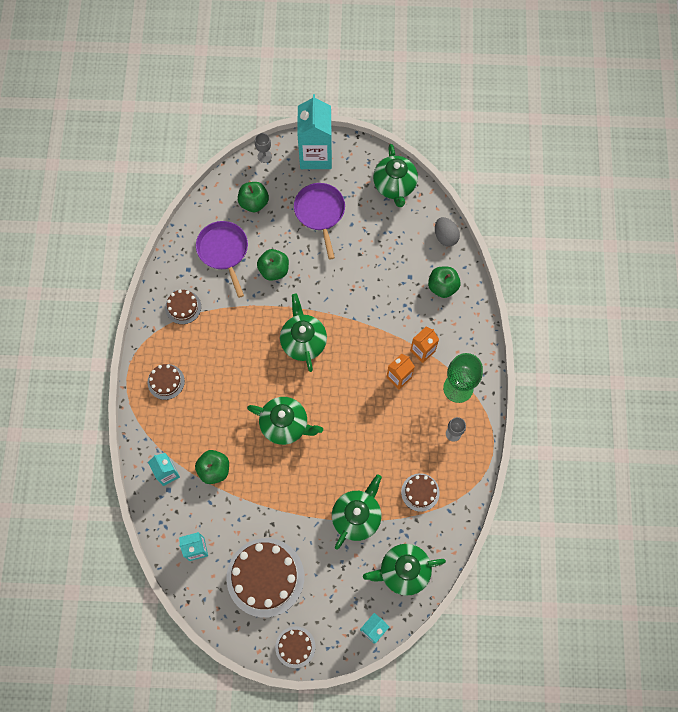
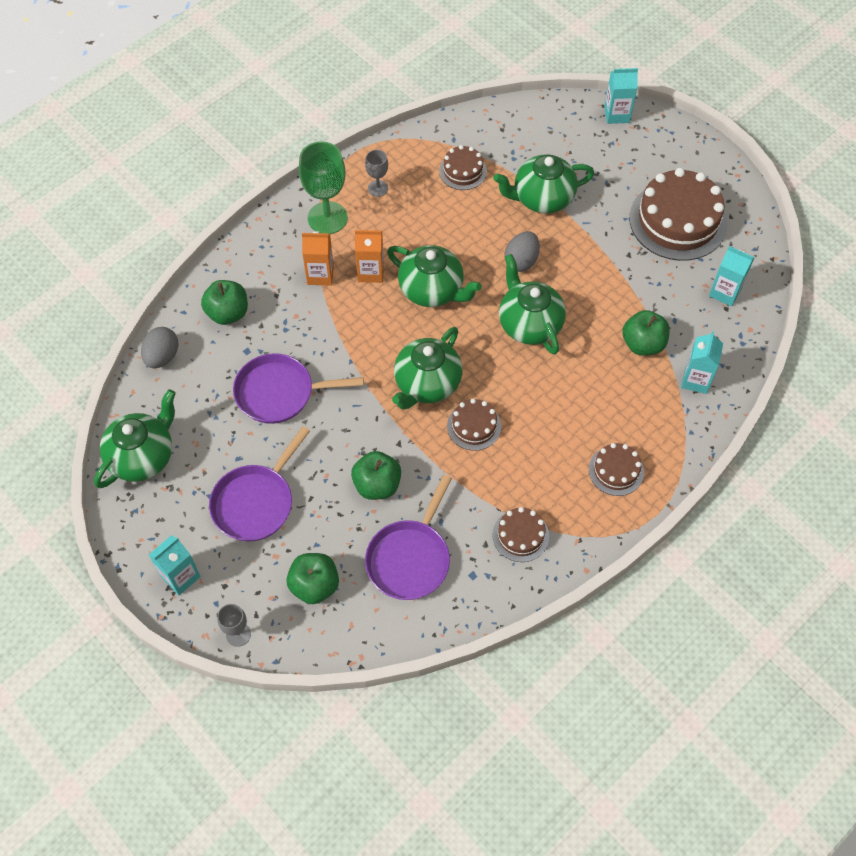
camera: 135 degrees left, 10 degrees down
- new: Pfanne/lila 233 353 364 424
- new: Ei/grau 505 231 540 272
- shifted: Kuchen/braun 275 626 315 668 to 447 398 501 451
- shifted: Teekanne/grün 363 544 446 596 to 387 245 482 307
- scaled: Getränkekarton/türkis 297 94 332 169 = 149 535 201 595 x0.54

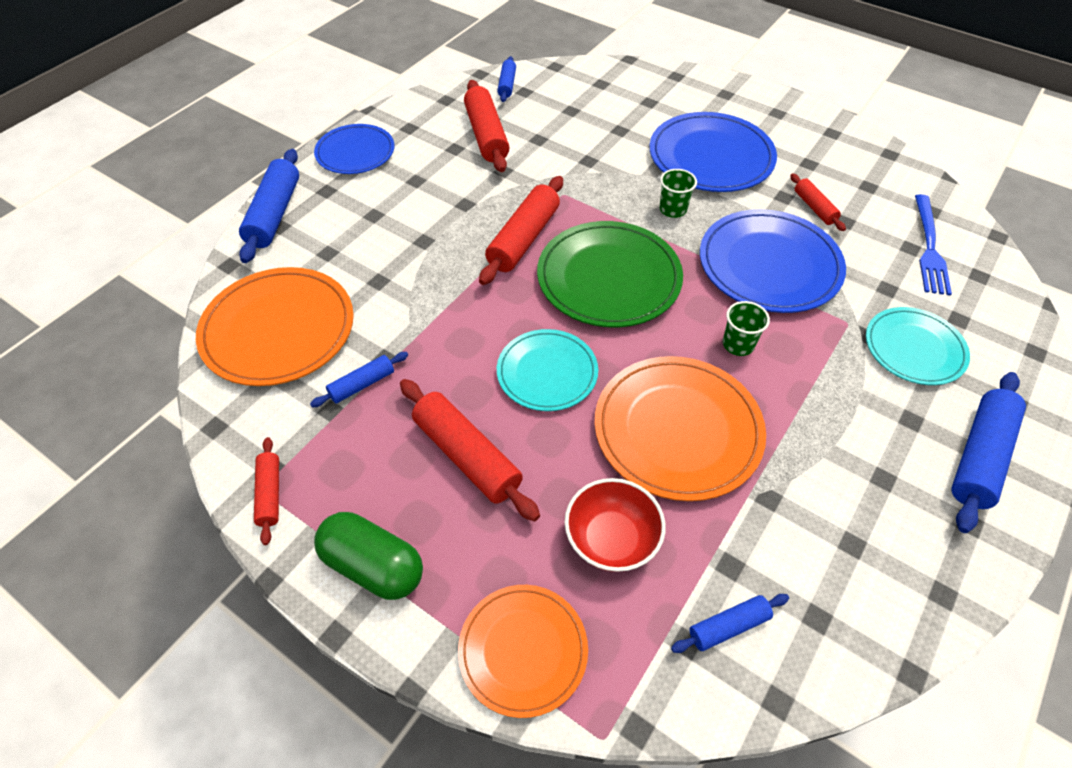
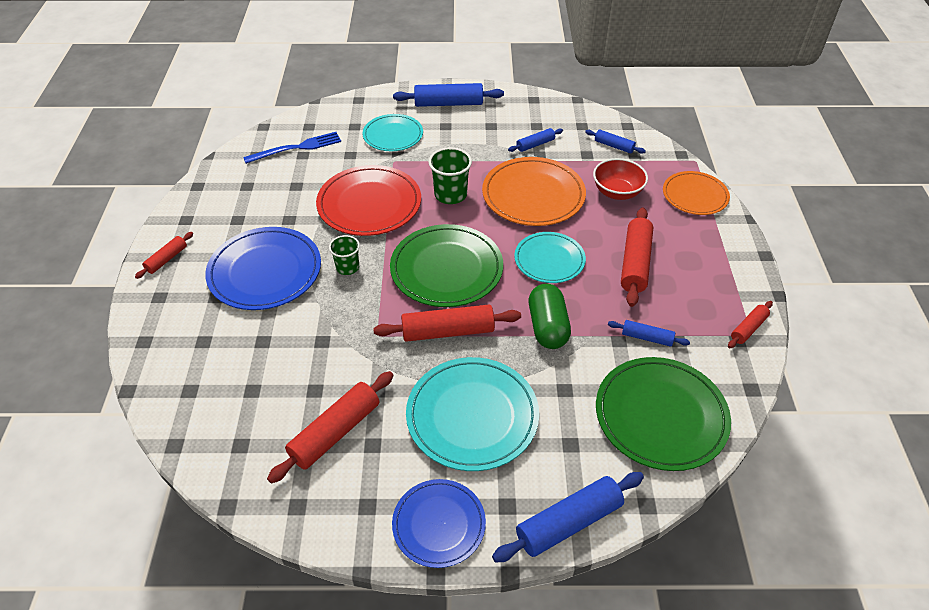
camera: 125 degrees left, 5 degrees down
- new: Teller/türkis 406 357 539 471
- shifted: Kapsel/grün 314 512 423 600 to 529 284 571 349
- shifted: Nudelholz/blau 497 56 516 102 to 508 128 563 152
- shifted: Nudelholz/rot 790 173 846 231 to 135 232 193 279
- repainted: Teller/orange 196 267 354 386 to Teller/grün 596 357 731 471
- repainted: Teller/blau 700 209 846 313 to Teller/rot 316 165 421 236
- scaled: Becher/grün 723 301 770 356 = 428 147 472 204 x1.53

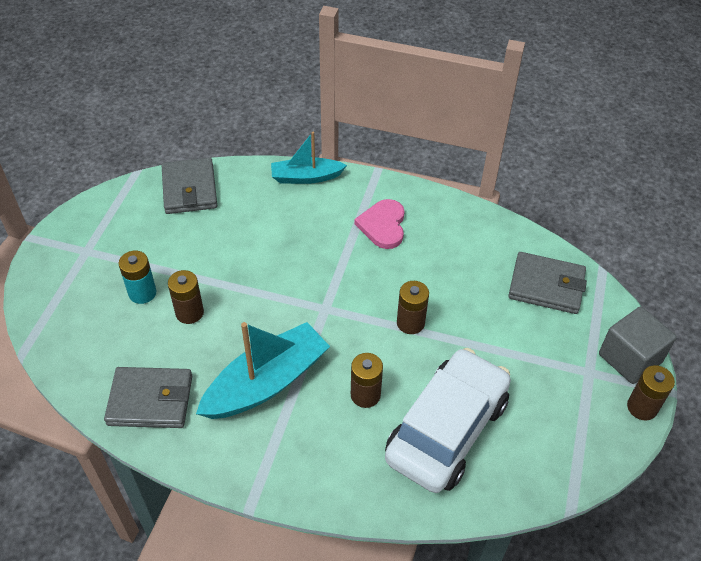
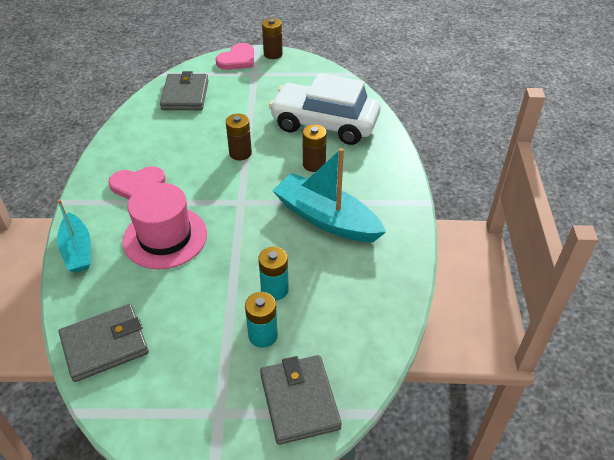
camera: 105 degrees left, 5 degrees down
- new: Hut/rosa 122 183 207 269
- shifted: Geldbörse/grau 104 367 192 428 to 260 355 342 445
- swapped: Kubus/grau 599 306 677 384 to Herz/rosa 216 43 254 70
- repainted: Batterie/braun 168 270 204 324 to Batterie/türkis 258 247 289 300

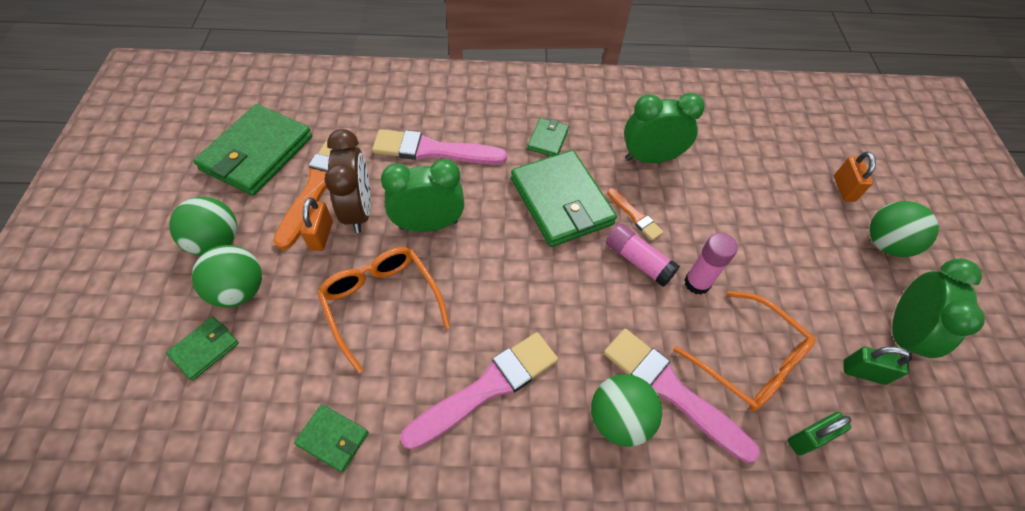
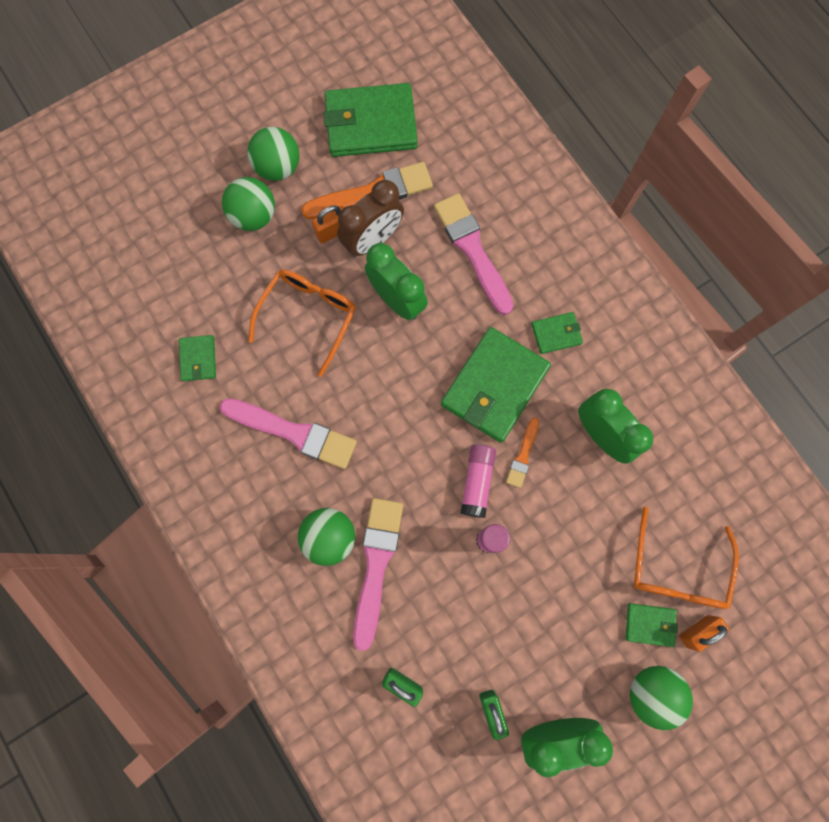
camera: 60 degrees right, 20 degrees up
- shifted: Geldbörse/grün 166 317 239 381 to 626 603 678 647
- shifted: Brille/orange 673 291 816 411 to 633 507 739 609

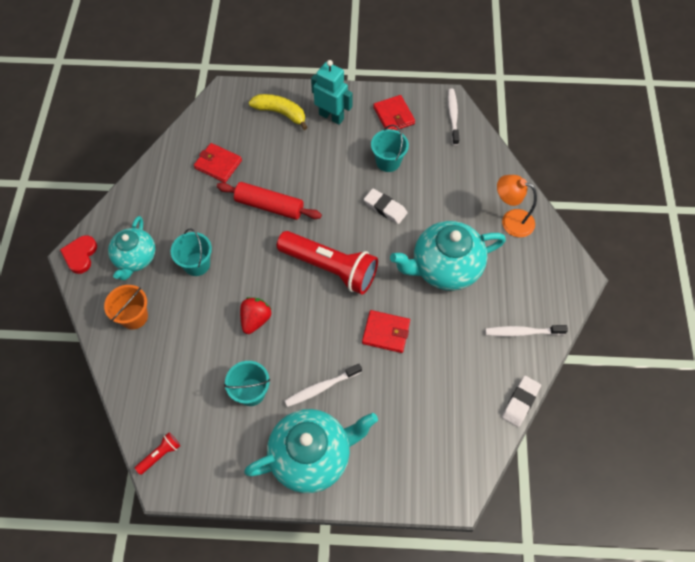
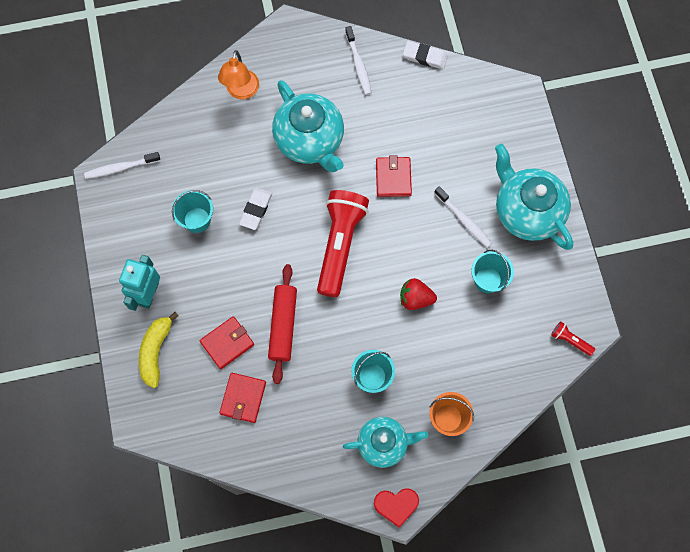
camera: 105 degrees left, 10 degrees up
- shifted: Geldbörse/rot 373 95 415 130 to 200 316 254 369

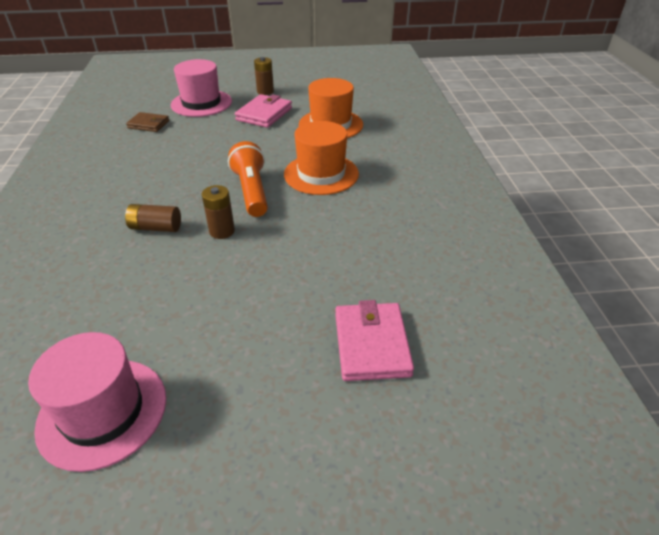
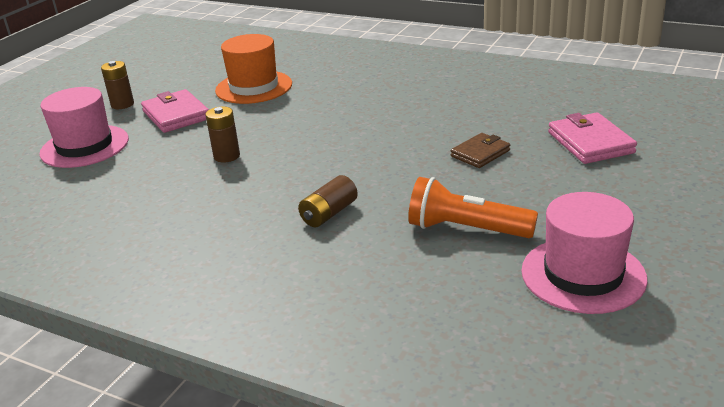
camera: 55 degrees left, 10 degrees down
- gone: Hut/orange 284 121 359 195
- shifted: Geldbörse/braun 126 112 169 132 to 451 133 510 168
- shifted: Batterie/braun 201 185 235 239 to 205 106 240 163
- shifted: Taschenlampe/orange 228 141 268 217 to 408 177 538 238
- rotated: Geldbörse/rosa 335 300 414 381 = 548 112 637 164 45 degrees clockwise

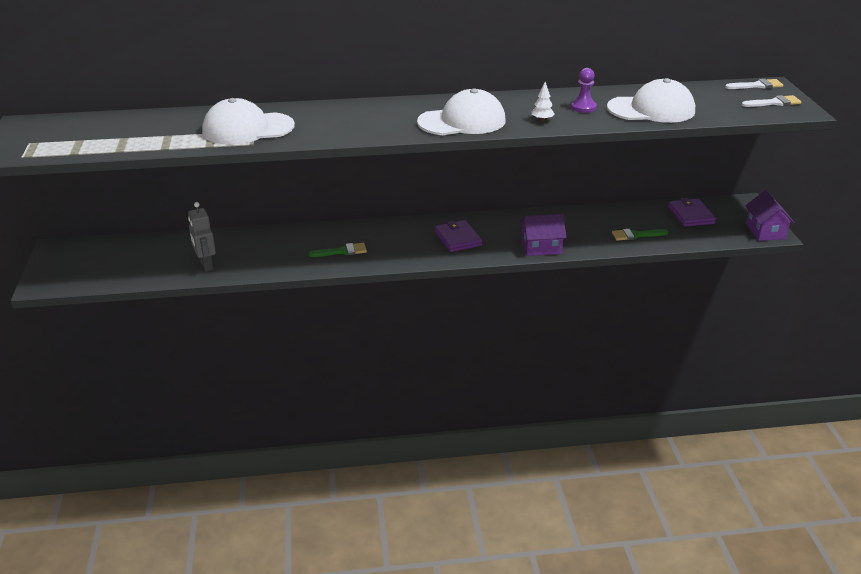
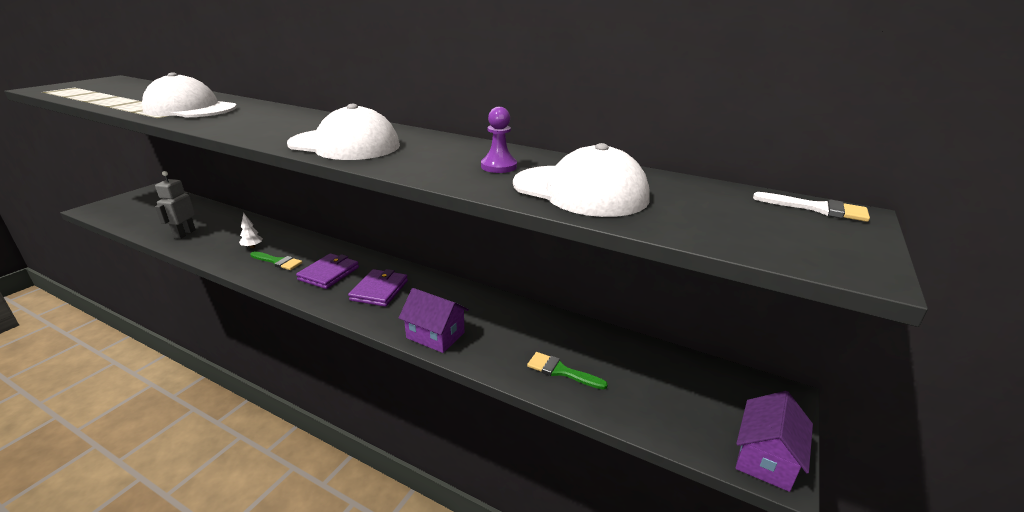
camera: 35 degrees right, 5 degrees down
- gone: Pinsel/weiß 742 95 802 107
- shifted: Baum/weiß 531 82 555 122 to 239 213 263 248
- shifted: Geldbörse/lila 668 198 716 227 to 296 253 359 289

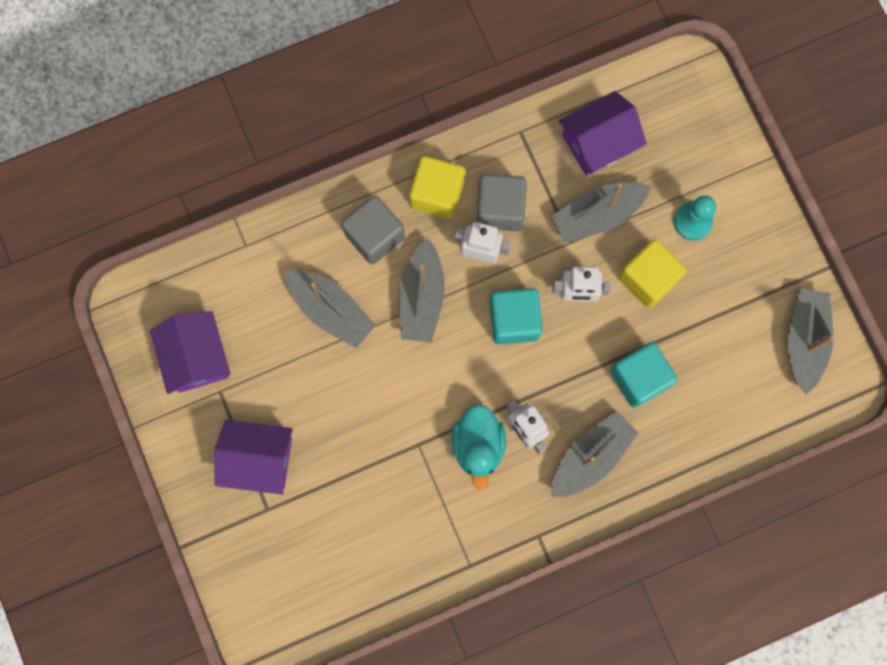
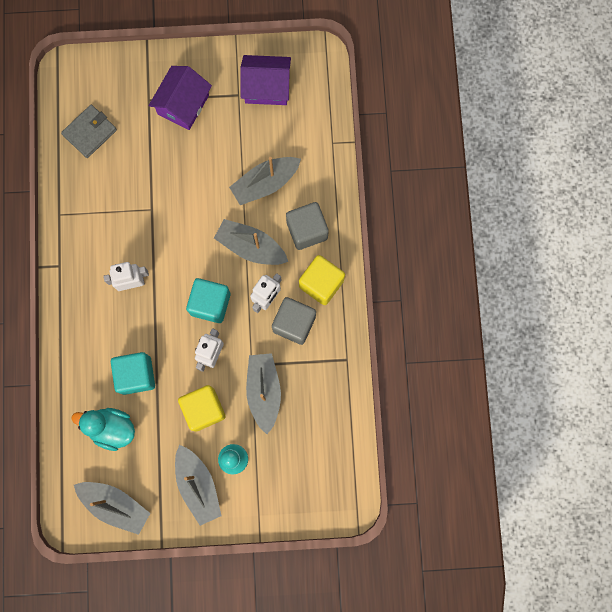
camera: 110 degrees right, 0 degrees up
- gone: Haus/lila 559 91 647 176
- new: Geldbörse/grau 61 105 117 158
- shifted: Ente/türkis 452 404 506 490 to 72 408 135 451
- shifted: Boot/grau 551 411 639 497 to 175 445 222 526

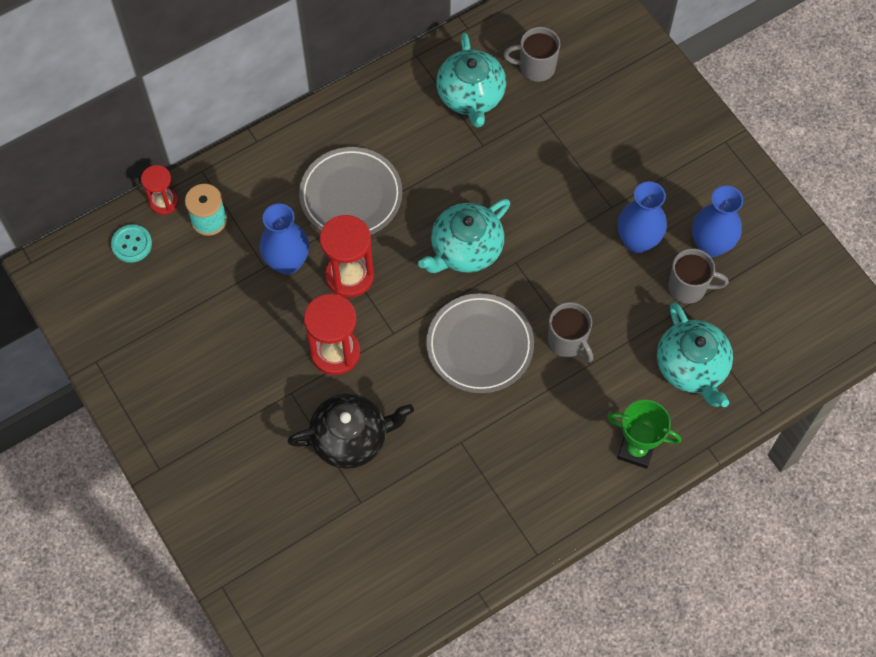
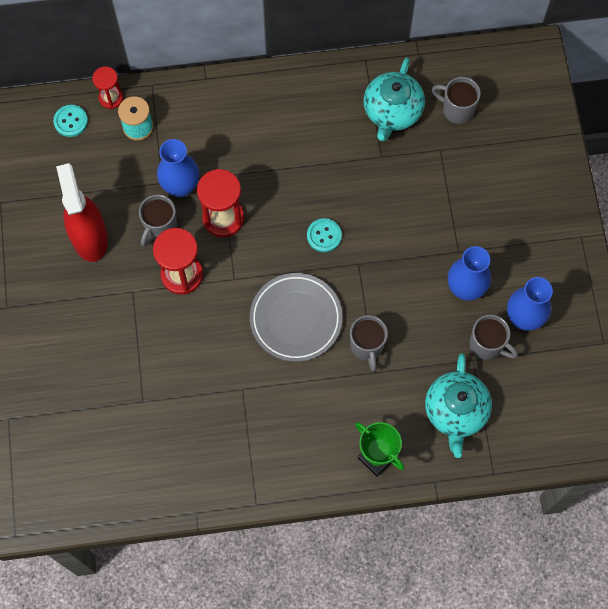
camera: 25 degrees right, 5 degrees up
- gone: Teekanne/schwarz 287 393 414 469
- gone: Teller/grau 299 147 402 234
- new: Sprühflasche/rot 56 163 108 262
- new: Tasse/grau 139 195 177 247
- swapped: Teekanne/türkis 418 199 510 273 to Knopf/türkis 307 218 342 252

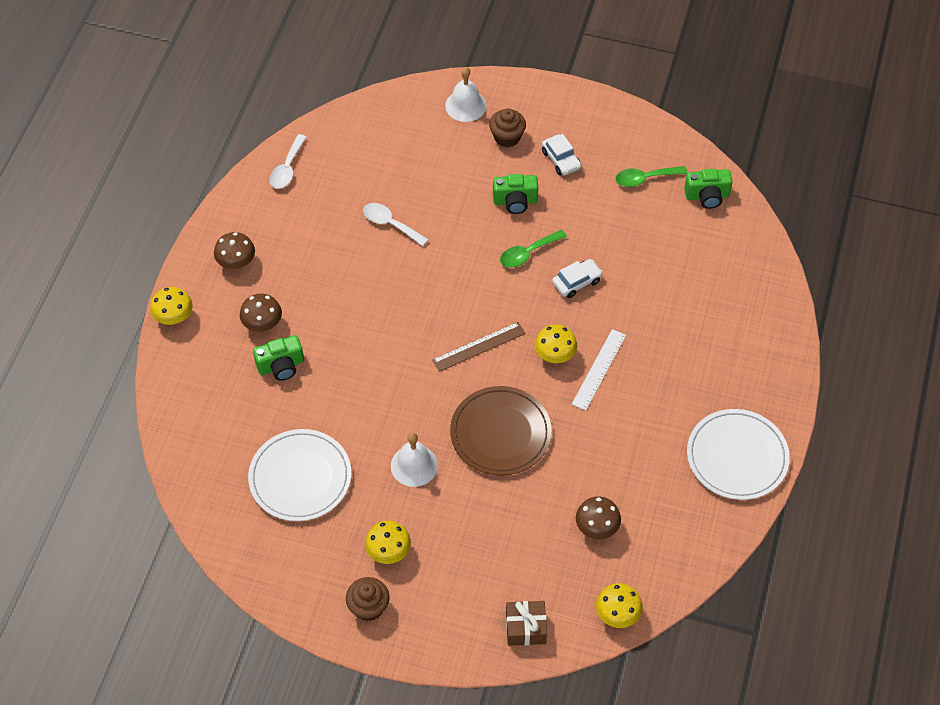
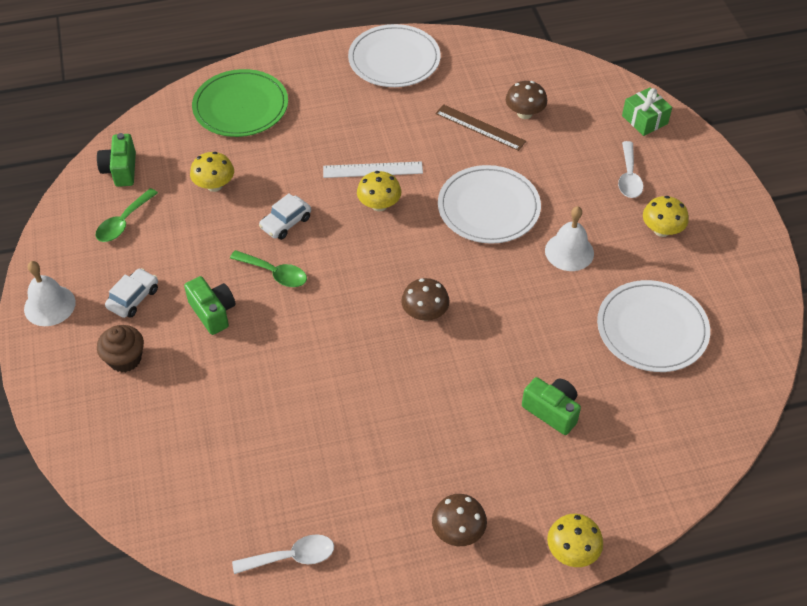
camera: 120 degrees left, 5 degrees down
- gone: Muffin/braun 346 577 390 621
- new: Teller/grün 192 69 288 137
- shifted: Pilz/braun 240 294 282 332 to 401 278 450 321
- shifted: Löffel/weiß 363 203 429 246 to 618 141 643 198
- shifted: Lineal/braun 432 322 525 372 to 435 104 526 151
- shifted: Glocke/weiß 445 67 487 122 to 24 261 76 326
- shifted: Pilz/gelb 596 583 643 628 to 190 152 234 192
- repainted: Teller/braun 450 386 552 476 to Teller/weiß 438 165 541 244
- repainted: Geschenk/braun 506 601 547 646 to Geschenk/grün 622 87 672 136
- rotated: Auto/weiß 552 259 603 298 = 259 193 311 240 75 degrees counterclockwise
- rotated: Löffel/grün 616 166 687 187 = 95 188 158 242 75 degrees clockwise
- rotated: Kamera/grün 684 169 733 209 = 97 133 136 187 150 degrees counterclockwise

